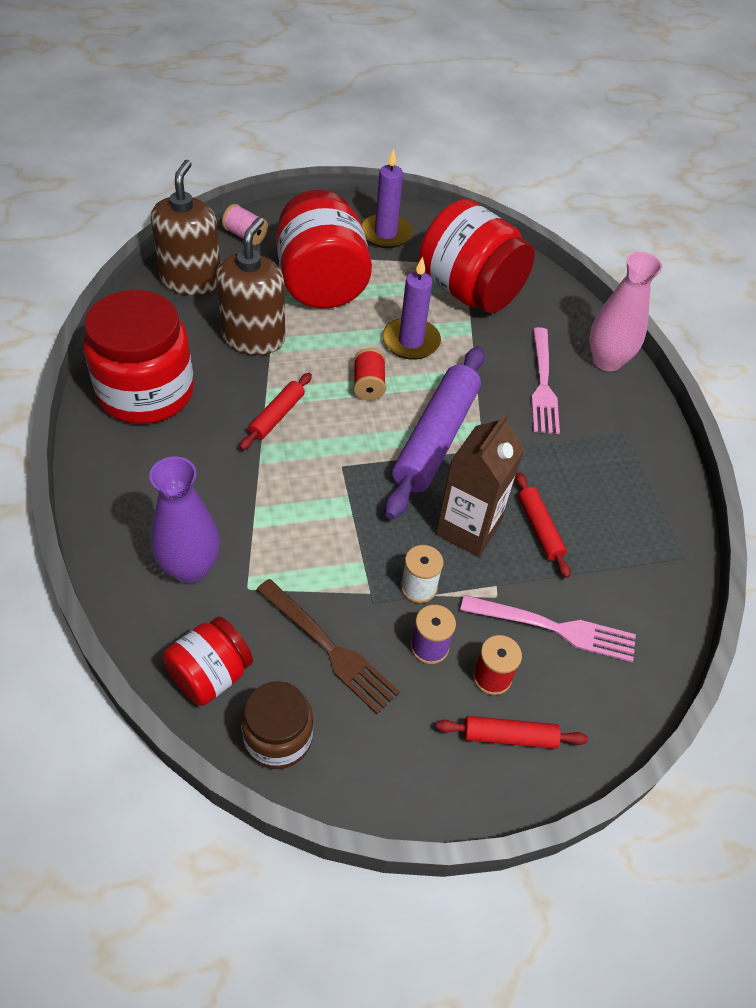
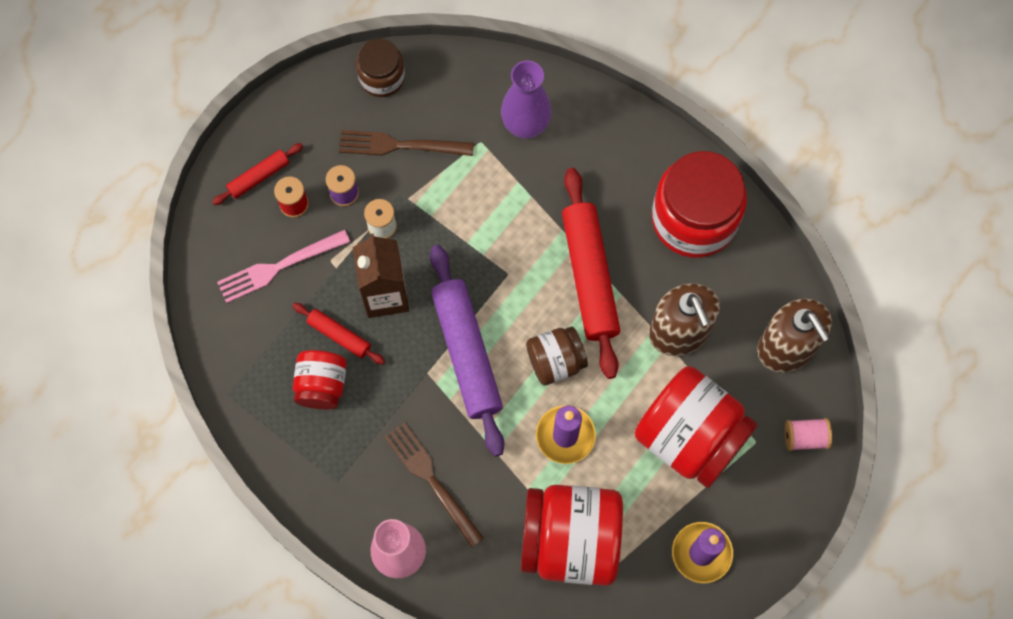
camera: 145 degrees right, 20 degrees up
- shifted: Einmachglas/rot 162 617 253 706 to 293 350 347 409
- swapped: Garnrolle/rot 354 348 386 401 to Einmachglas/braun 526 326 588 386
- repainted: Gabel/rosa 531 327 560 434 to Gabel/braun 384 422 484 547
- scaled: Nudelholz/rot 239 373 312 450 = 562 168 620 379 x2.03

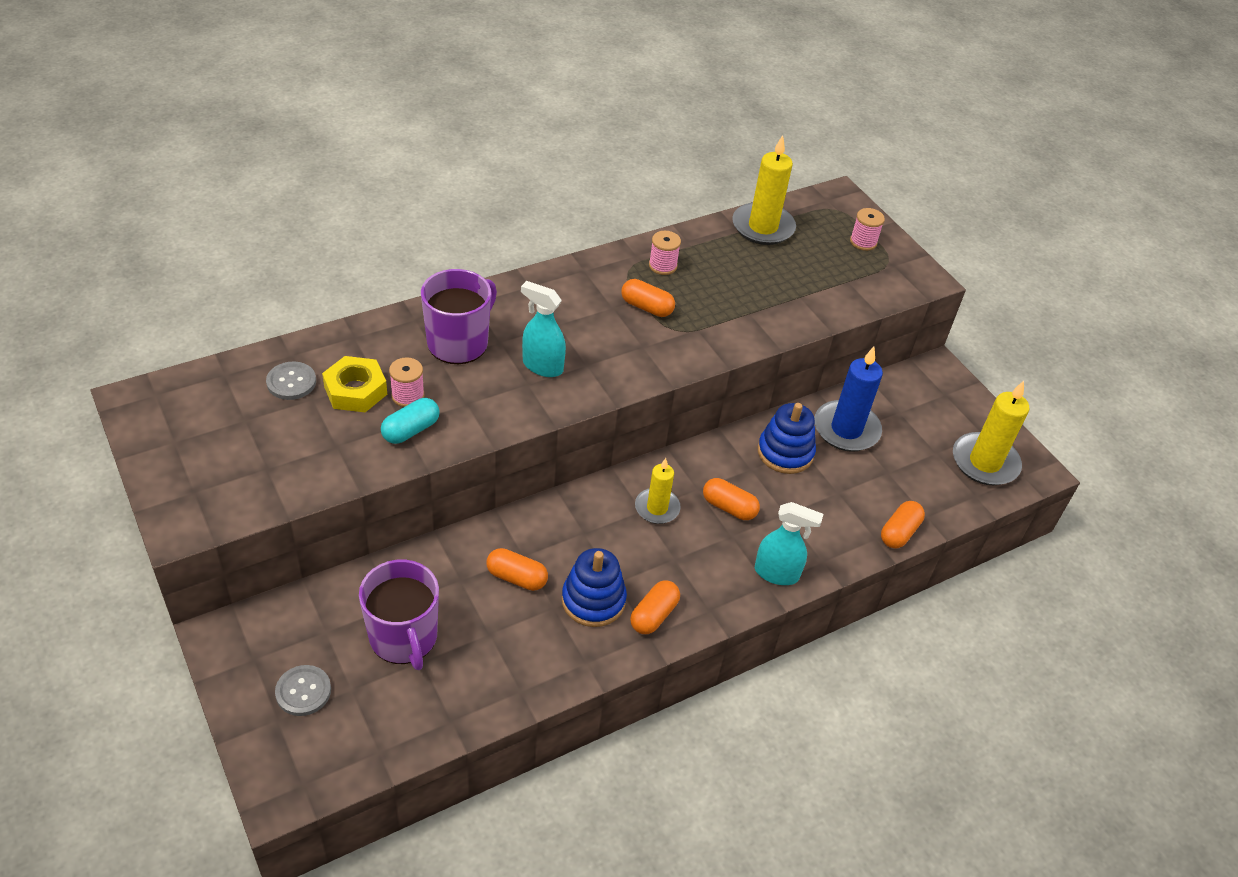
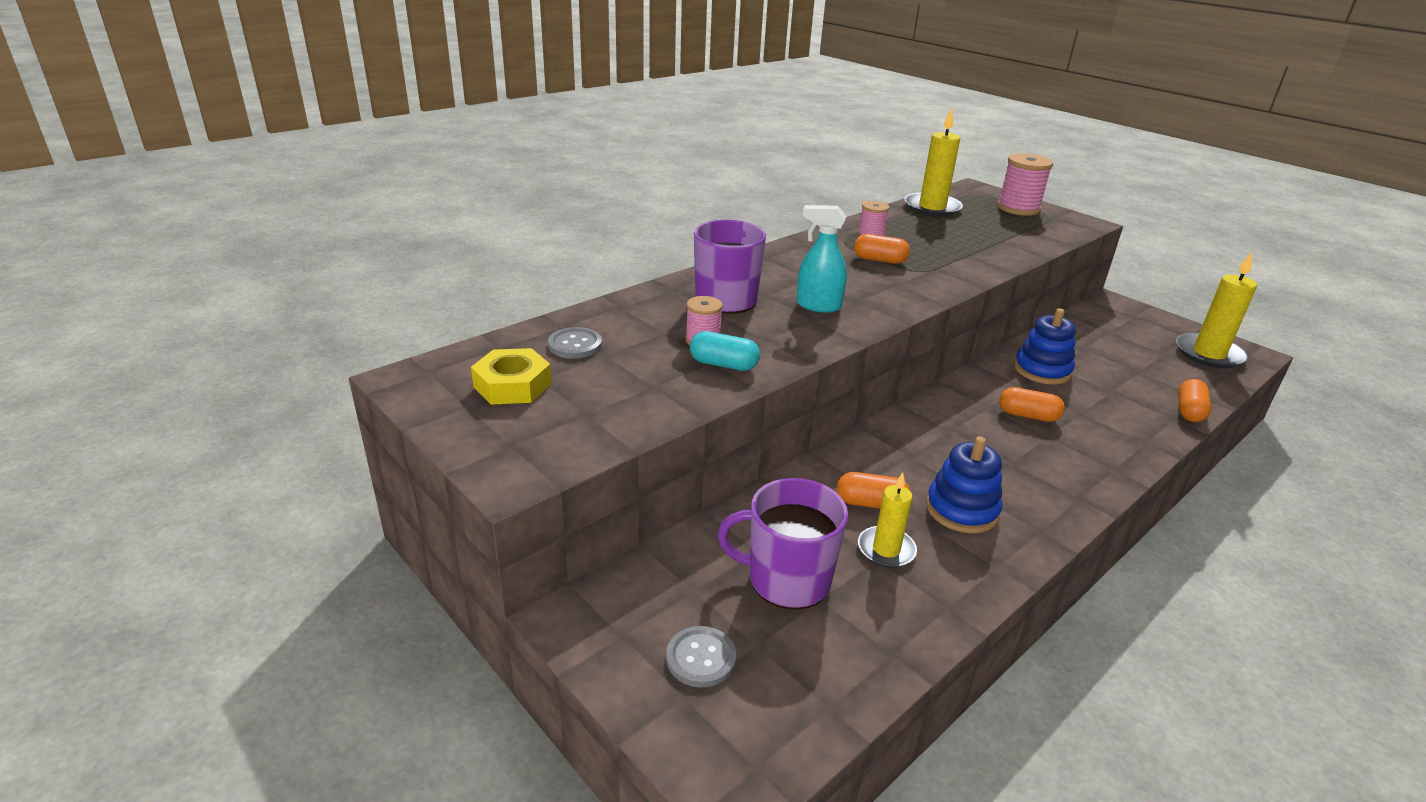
camera: 10 degrees left, 15 degrees down
- gone: Kapsel/orange 630 580 680 634
- gone: Sprühflasche/türkis 755 502 823 585
- gone: Kerze/blau 814 347 883 452
- shifted: Sechskantmutter/gelb 322 356 387 412 to 471 348 552 405
- shifted: Kerze/gelb 635 458 681 524 to 858 472 917 568
- rotated: Tasse/lila 359 560 439 670 = 718 478 848 610 135 degrees clockwise
- rotated: Kapsel/türkis 381 398 440 444 = 690 331 760 371 75 degrees clockwise
- scaled: Garnrolle/rosa 850 208 885 251 = 997 153 1053 216 x1.73

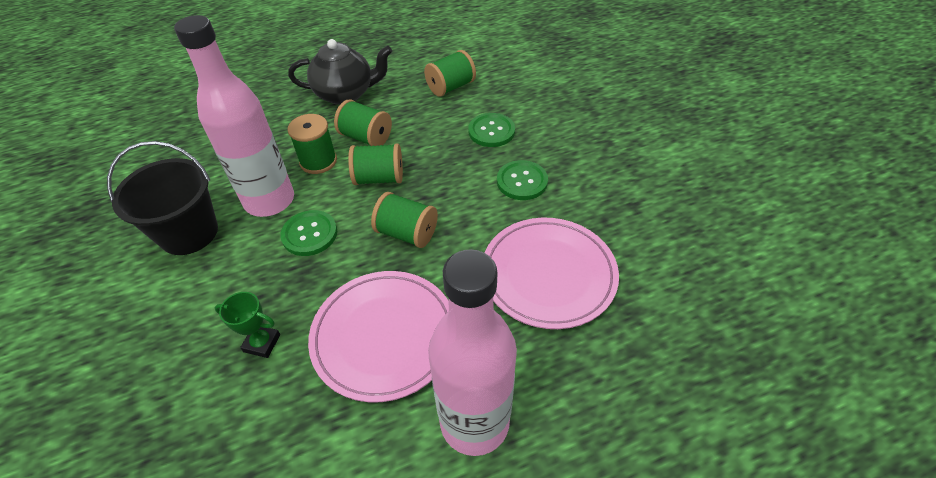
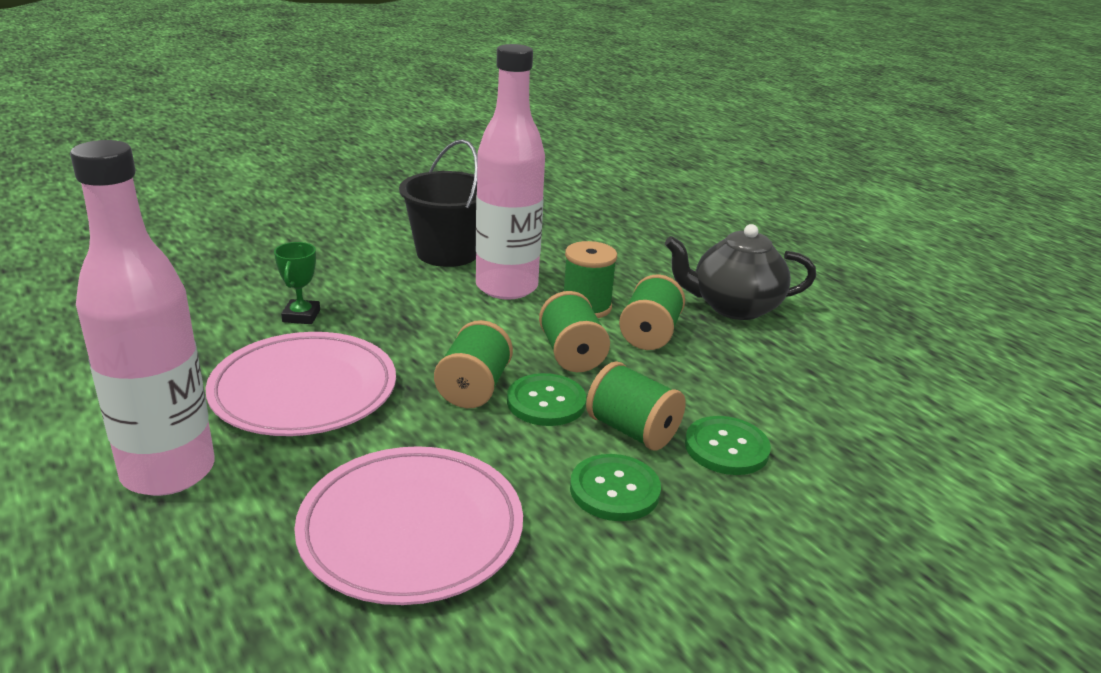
camera: 75 degrees right, 20 degrees down
- shifted: Knopf/grün 280 210 337 256 to 507 373 586 426
- shifted: Garnrolle/grün 424 50 476 97 to 586 362 686 451
- rotated: Teekanne/schwarz 288 39 392 105 = 665 224 816 320 105 degrees clockwise

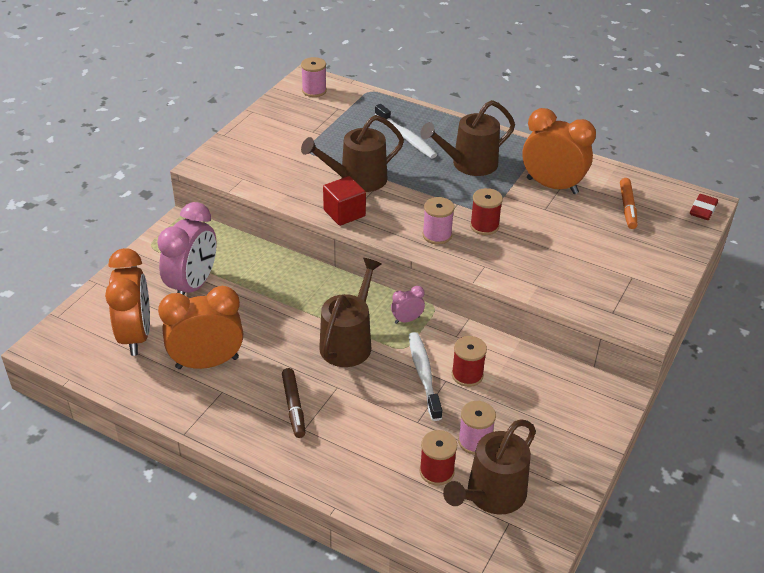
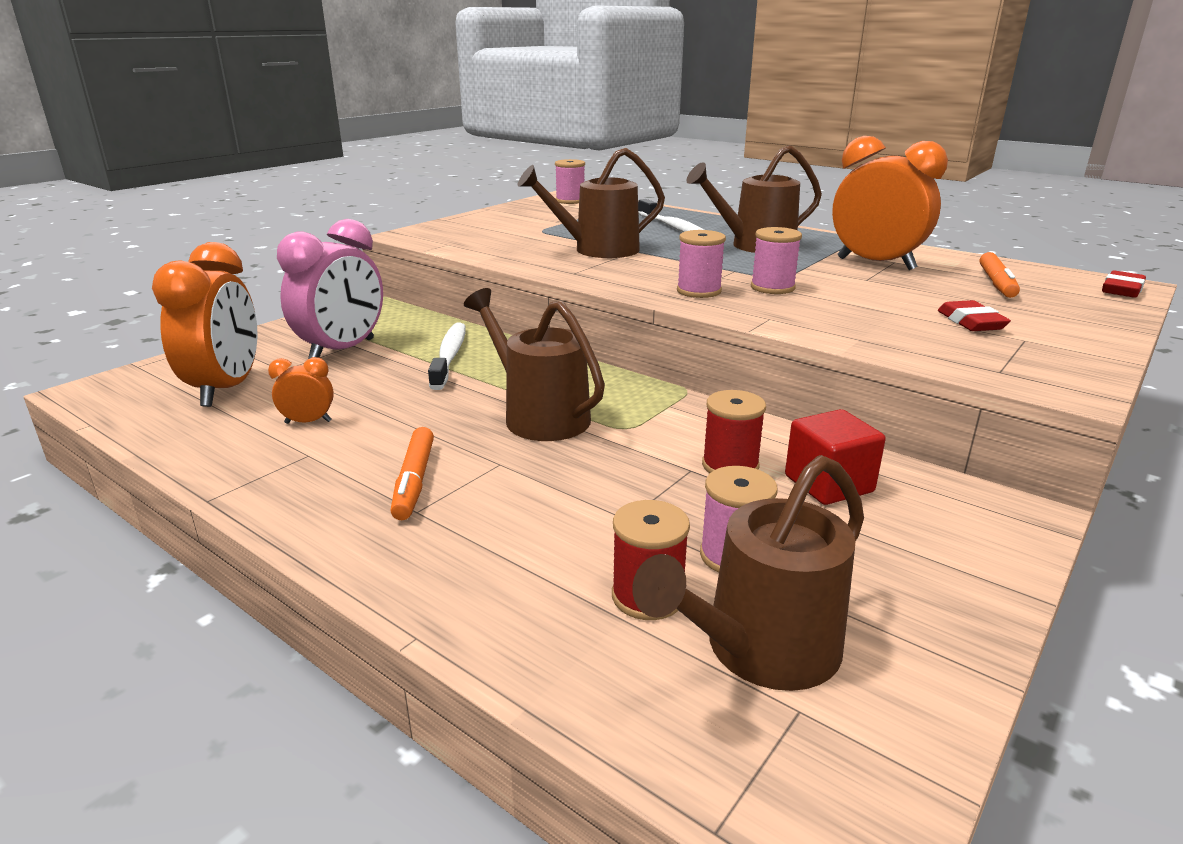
camera: 10 degrees right, 15 degrees down
- gone: Wecker/rosa 391 286 425 324
- new: Radiergummi/rot 938 300 1011 331
- shifted: Kubus/rot 323 176 366 226 to 785 409 886 505
- shifted: Zahnbürste/weiß 409 332 442 421 to 428 323 466 390
- repainted: Filzstift/braun 282 368 305 438 to Filzstift/orange 390 427 434 520
- repainted: Garnrolle/rot 470 188 503 235 to Garnrolle/rosa 751 227 802 294
- rotated: Gießkanne/braun 319 258 382 367 = 464 288 605 441 75 degrees counterclockwise
- scaled: Wecker/orange 158 286 243 369 = 268 357 334 424 x0.45

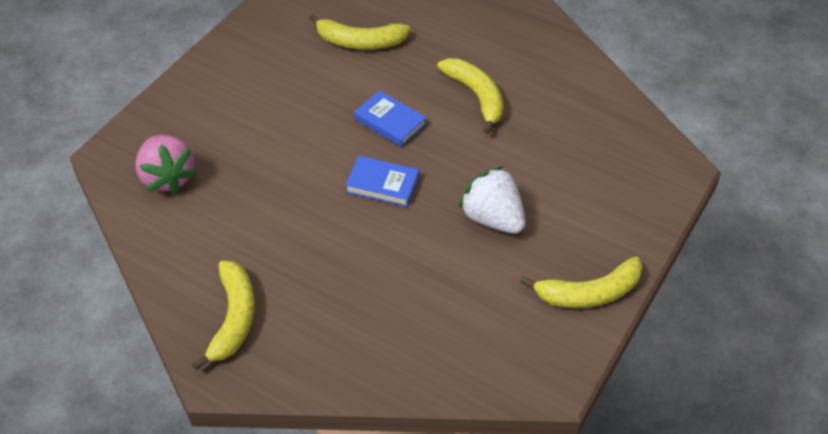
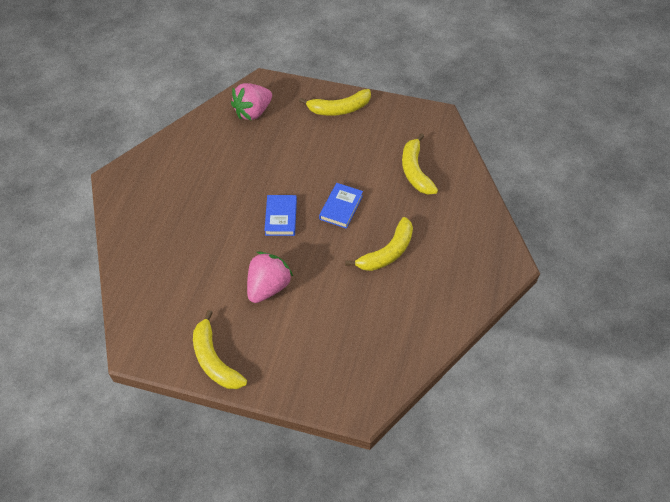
camera: 75 degrees right, 5 degrees up
- shifted: Banane/gelb 192 261 255 370 to 299 89 371 116
- repainted: Erdbeere/weiß 459 166 526 234 to Erdbeere/rosa 247 252 293 303

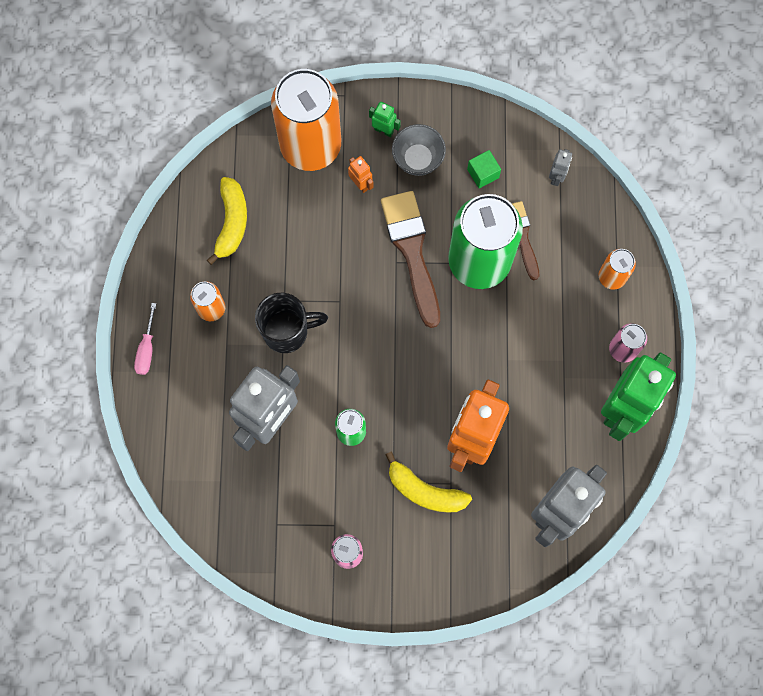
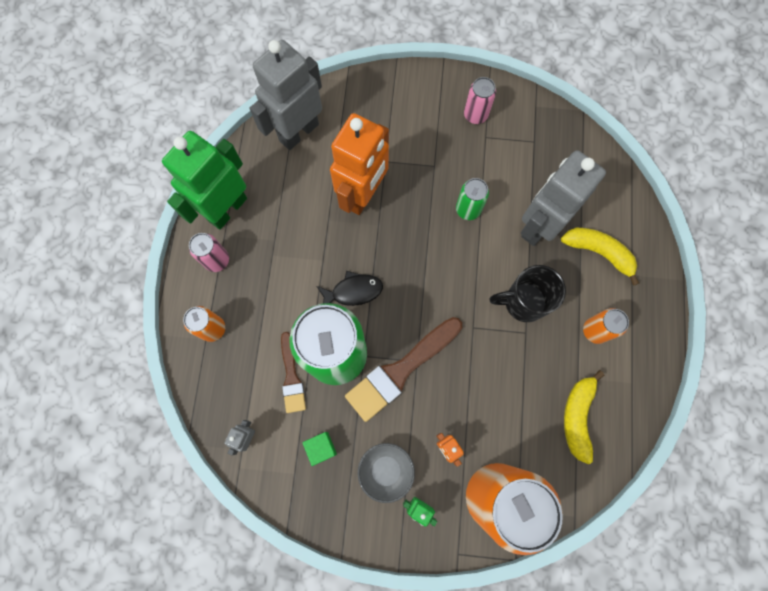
camera: 175 degrees left, 0 degrees up
- gone: Schraubenzieher/rosa 134 303 156 375
- new: Fisch/schwarz 317 271 383 306
- shifted: Banane/gelb 385 452 472 512 to 561 228 639 286
- rotated: Pinsel/braun 381 191 440 328 = 345 317 462 422 60 degrees clockwise

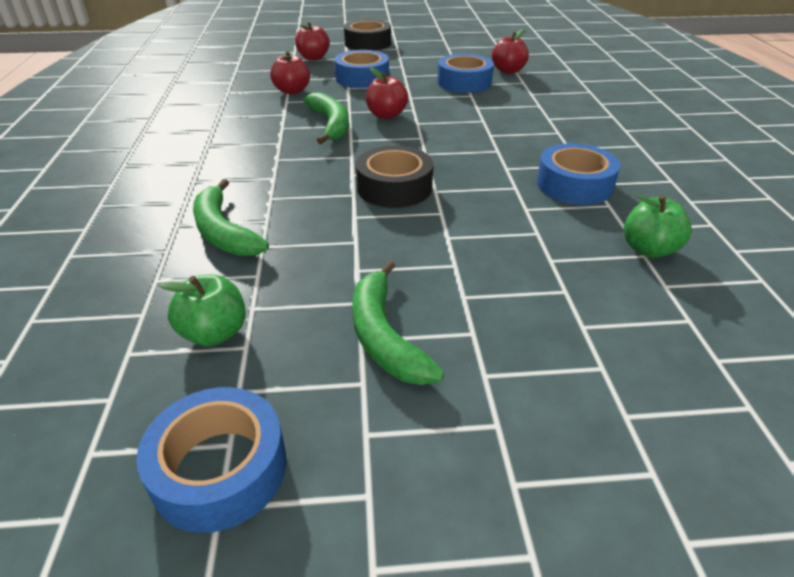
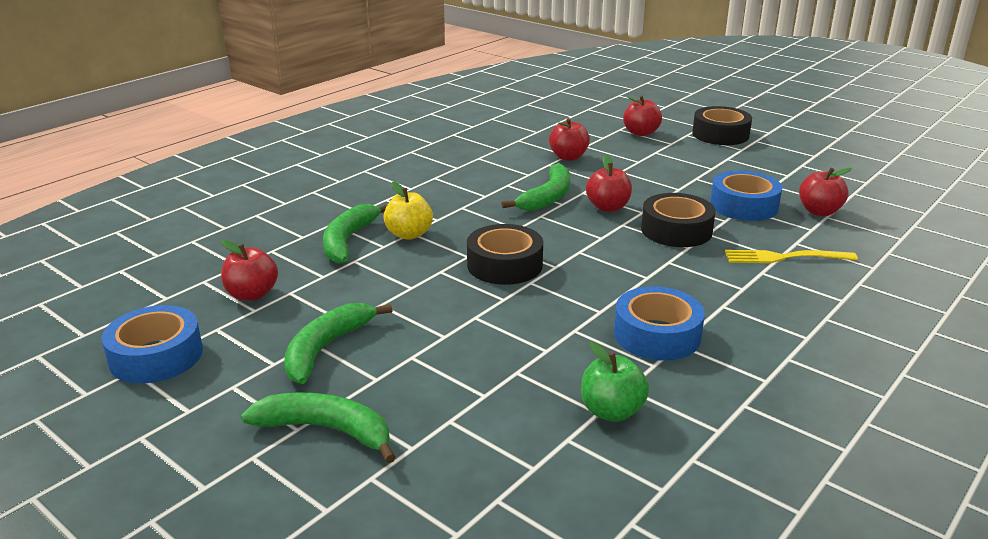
camera: 45 degrees right, 10 degrees down
- gone: Klebeband/blau 334 50 389 88
- new: Banane/grün 241 392 396 463
- new: Apfel/gelb 384 181 433 240
- new: Klebeband/schwarz 641 193 716 247
- new: Gabel/gelb 725 250 858 263
- repainted: Apfel/grün 159 275 246 347 to Apfel/rot 221 240 278 301

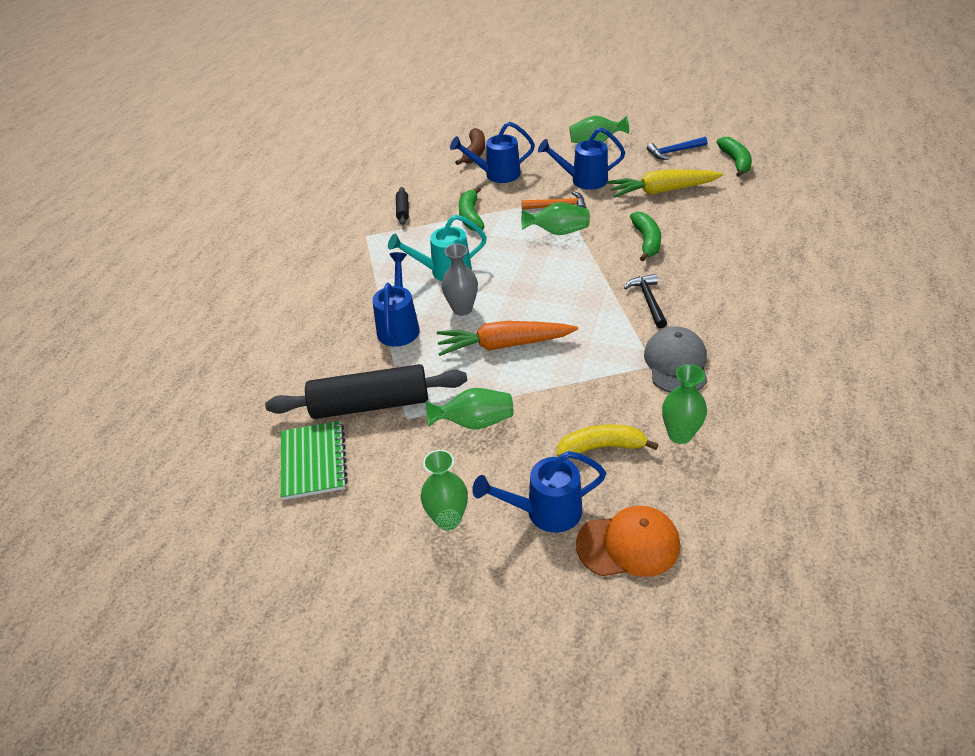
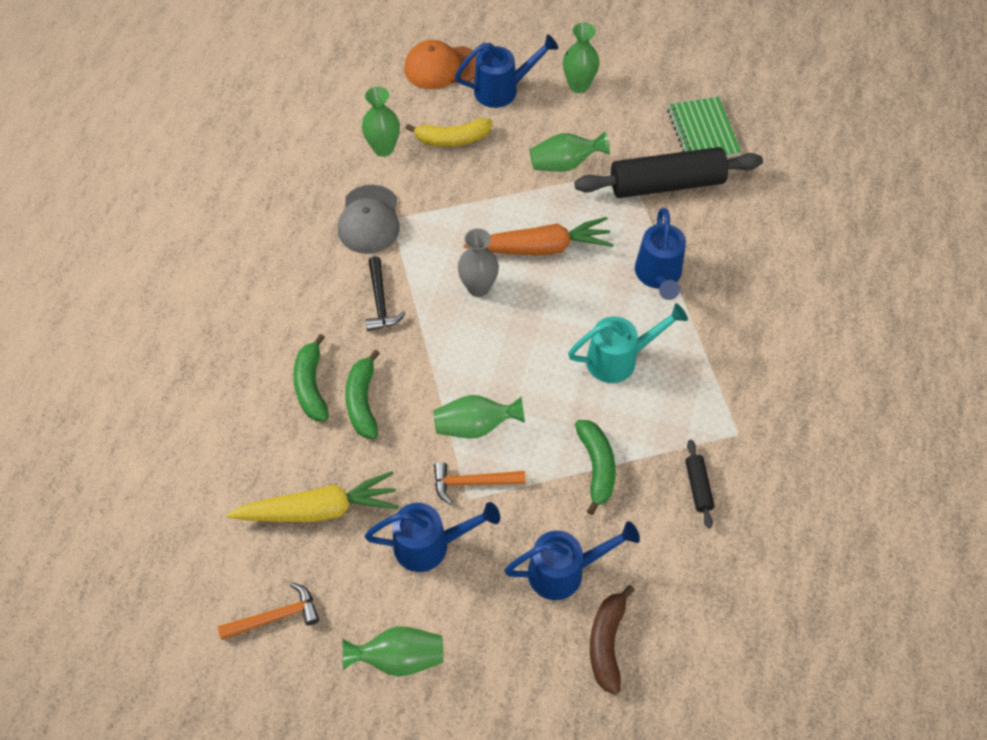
camera: 175 degrees right, 15 degrees up
- shifted: Vase/grau 442 244 478 316 to 458 228 499 297
- shifted: Banane/grün 717 137 752 177 to 293 334 329 421
- repainted: Hammer/blau 647 137 707 160 to Hammer/orange 218 583 319 640

